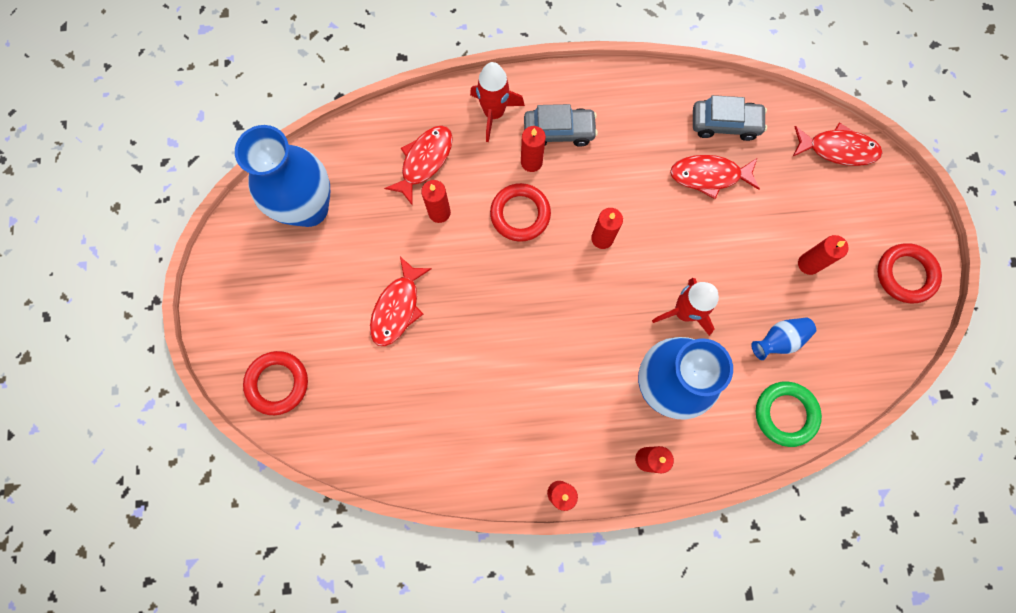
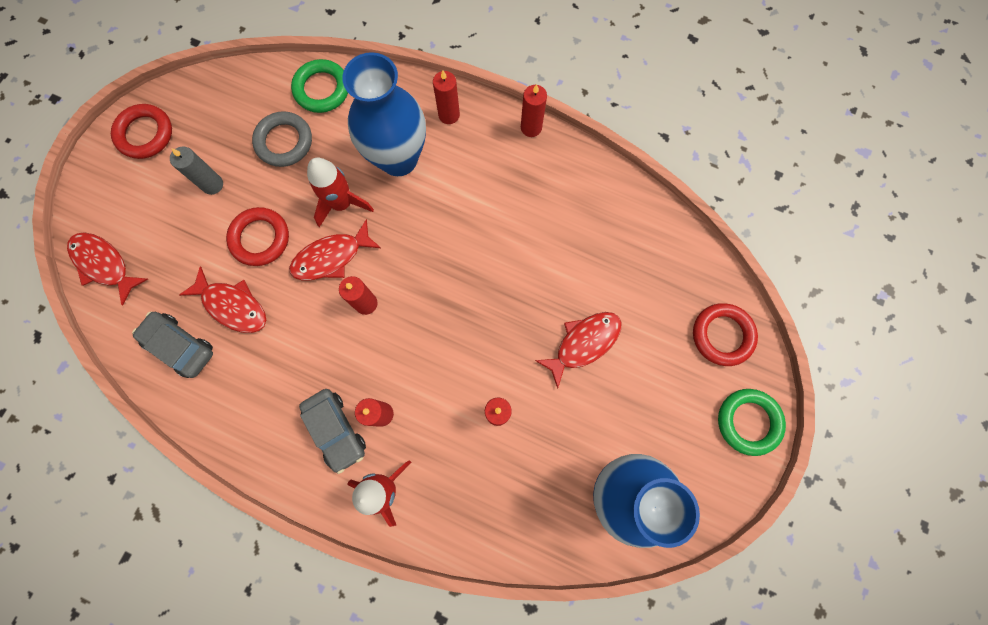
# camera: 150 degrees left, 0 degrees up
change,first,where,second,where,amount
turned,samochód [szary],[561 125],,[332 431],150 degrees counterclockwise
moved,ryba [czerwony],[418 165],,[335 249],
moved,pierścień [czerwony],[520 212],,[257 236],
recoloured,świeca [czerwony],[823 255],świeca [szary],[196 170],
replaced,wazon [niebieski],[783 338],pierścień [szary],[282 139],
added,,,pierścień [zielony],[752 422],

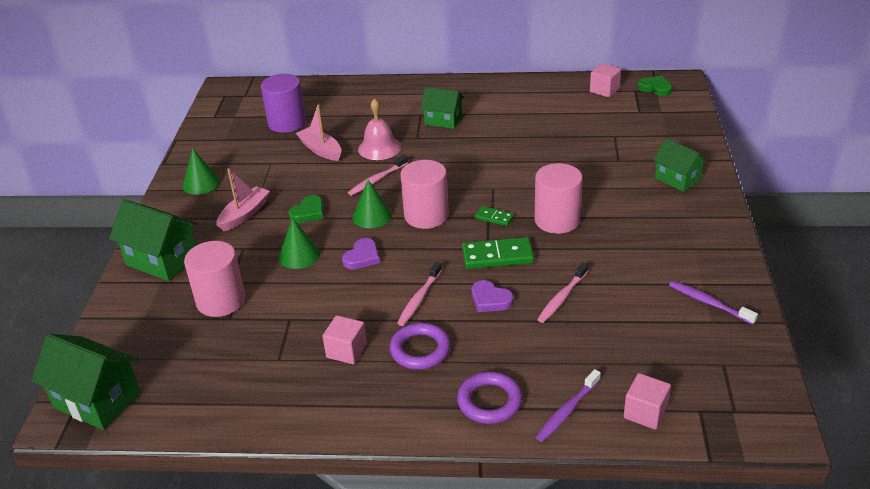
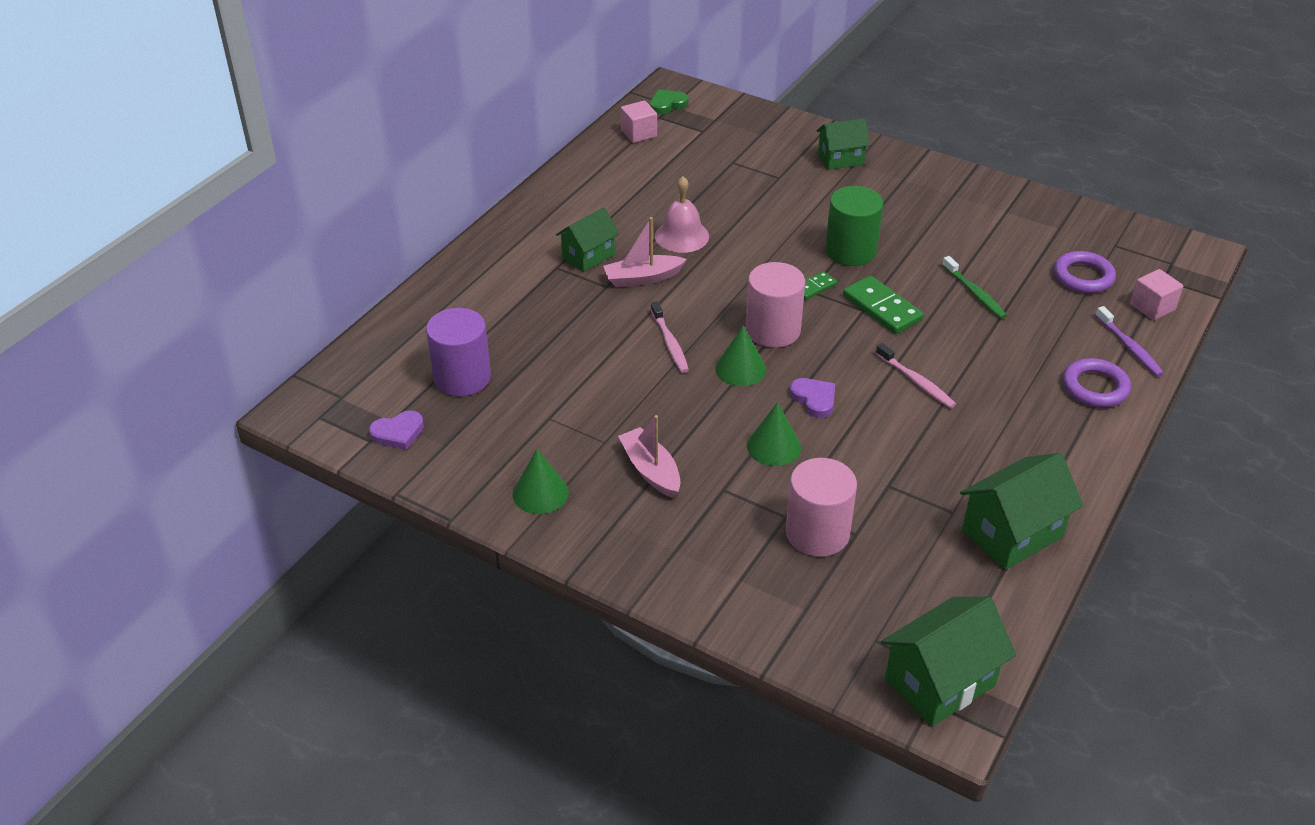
# camera: 65 degrees left, 5 degrees up
change,first,where,second,where,amount
moved,dzwonek [różowy],[379 129],,[682 214],
moved,łódka [różowy],[318 132],,[645 252],
recoloured,walec [różowy],[558 198],walec [zielony],[854 226],
removed,serce [zielony],[305 209],,,
moved,domek [zielony],[153 240],,[1021 511],
turned,kostka domina [zielony],[498 253],,[883 305],60 degrees counterclockwise
recoloured,szczoteczka do zębów [różowy],[562 292],szczoteczka do zębów [zielony],[974 287],
moved,serce [fioletowy],[492 296],,[396 430],
removed,szczoteczka do zębów [fioletowy],[713 303],,,
removed,sześcian [różowy],[344 339],,,
moved,pierścień [fioletowy],[419 346],,[1084 272],

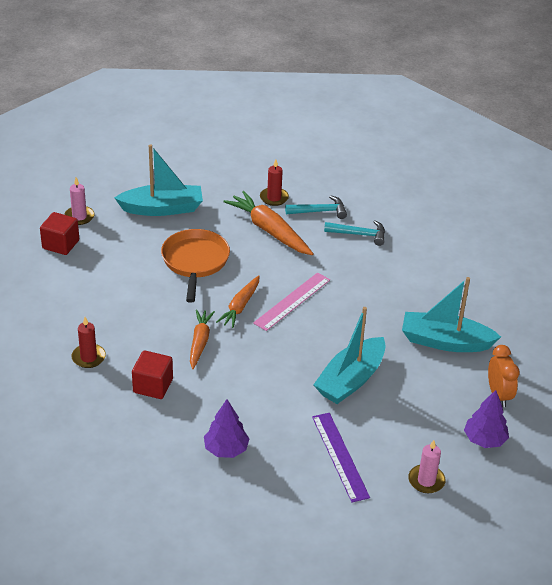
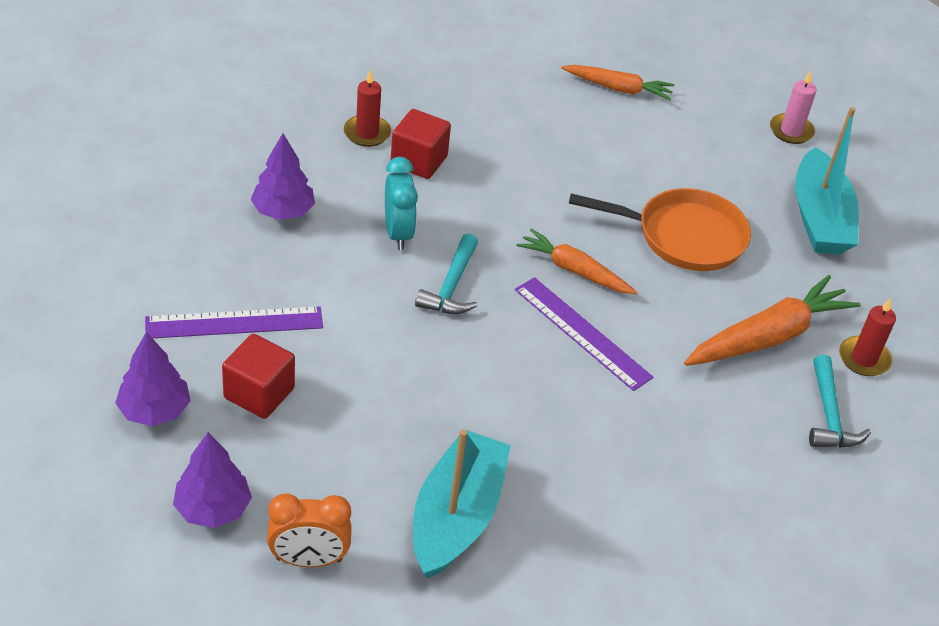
# camera: 95 degrees right, 5 degrees up
change,first,where,second,where,amount
moved,sześcian [czerwony],[59 233],,[258 376],
moved,młotek [turkusowy],[354 233],,[446 274],
recoloured,linijka [różowy],[291 301],linijka [fioletowy],[584 334],
removed,łódka [turkusowy],[349 355],,,
moved,marchewka [pomarańczowy],[202 339],,[617 83],
moved,świeca [czerwony],[88 342],,[367 108],
replaced,świeca [różowy],[427 466],drzewko [fioletowy],[153 379],
added,,,budzik [turkusowy],[401 203],

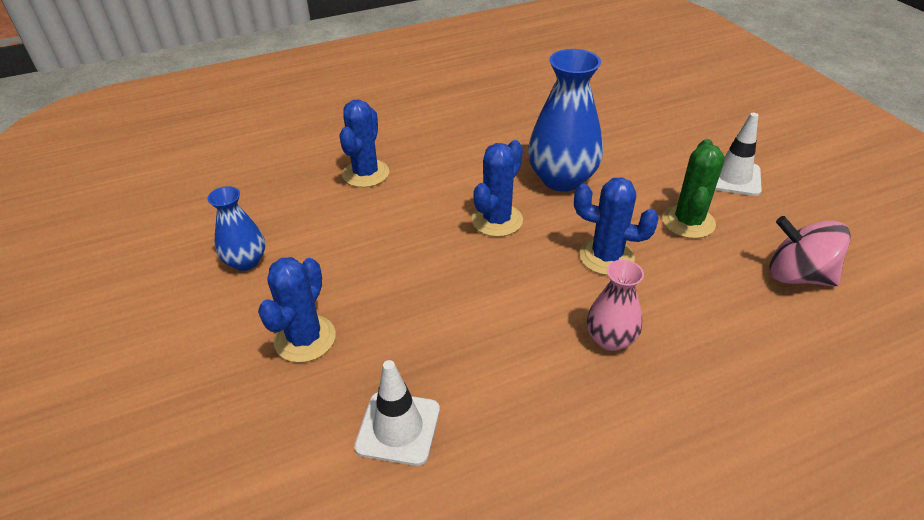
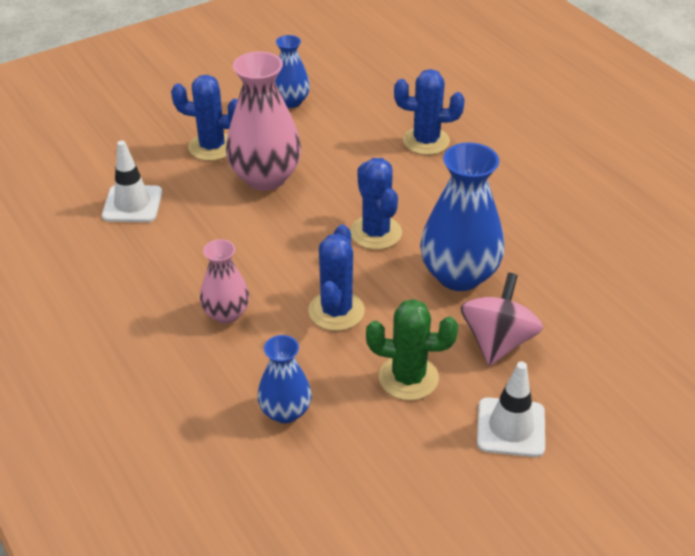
# camera: 80 degrees right, 0 degrees up
change,first,where,second,where,amount
turned,kaktus [niebieski],[497 188],,[376 204],45 degrees clockwise
moved,bączek [różowy],[810 251],,[502 319],
added,,,wazon [różowy],[263 121],
added,,,wazon [niebieski],[284 379],

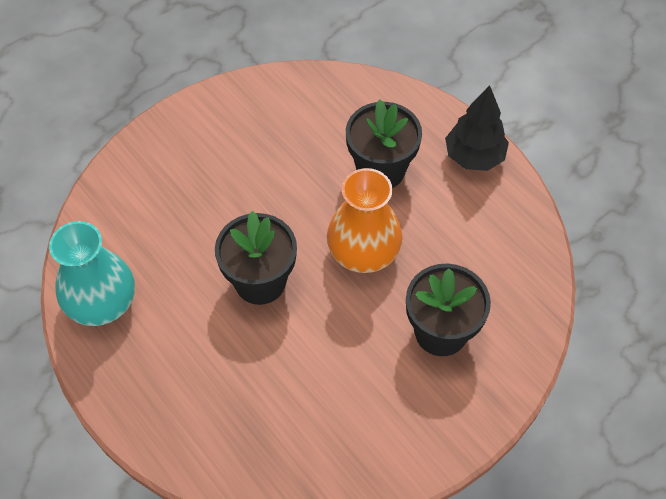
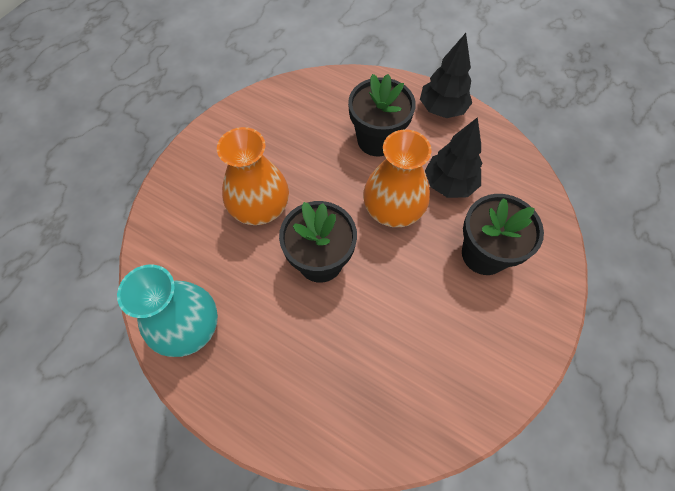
# camera: 20 degrees left, 5 degrees up
change,first,where,second,where,amount
added,,,drzewko [czarny],[454 157],
added,,,wazon [pomarańczowy],[253 176],

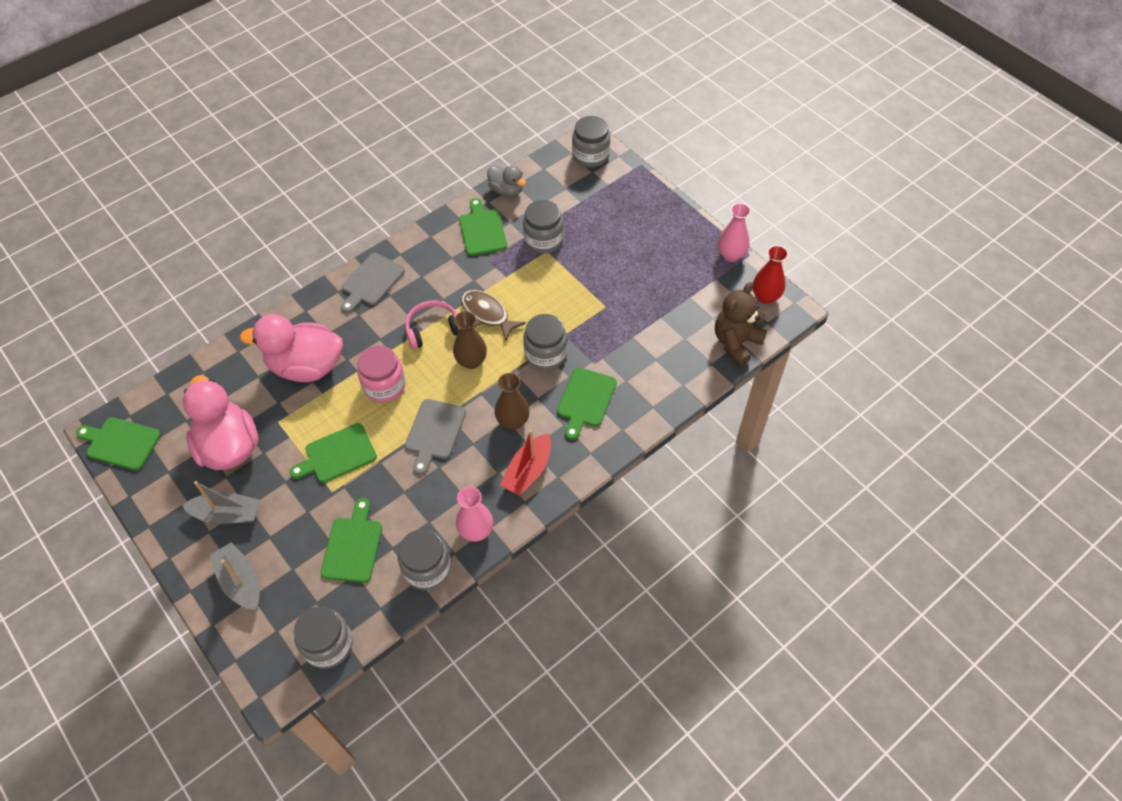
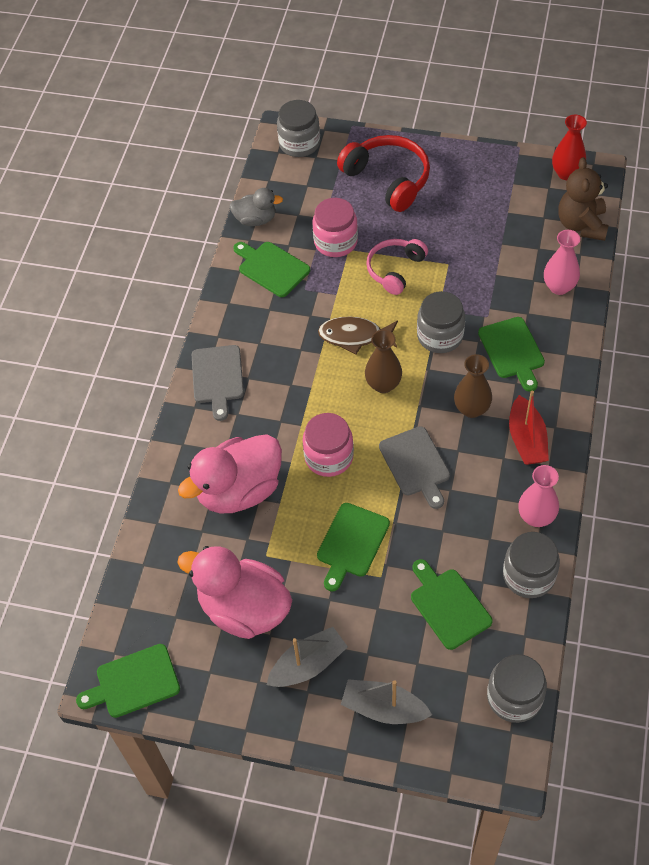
# camera: 35 degrees left, 0 degrees up
change,first,where,second,where,amount
recoloured,słoik [szary],[543 227],słoik [różowy],[335 227],
moved,wazon [różowy],[734 232],,[562 262],
moved,słuchawki [różowy],[432 325],,[397 267],
added,,,słuchawki [czerwony],[383 173],

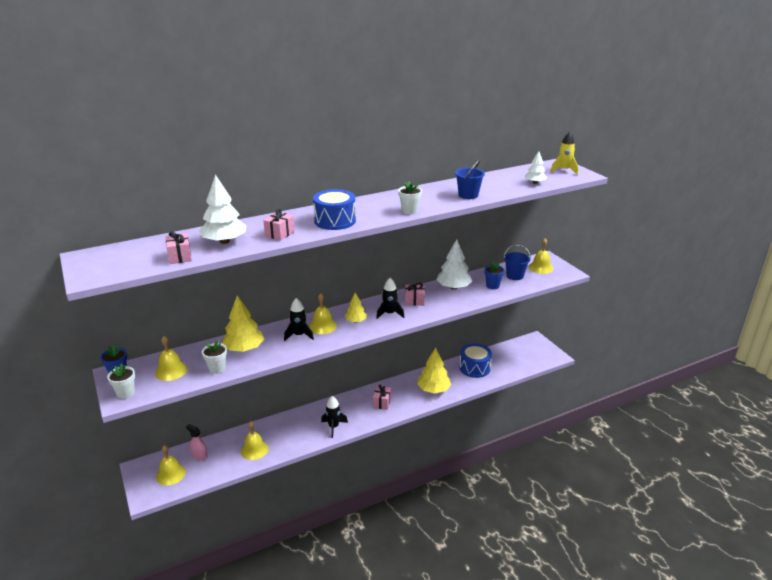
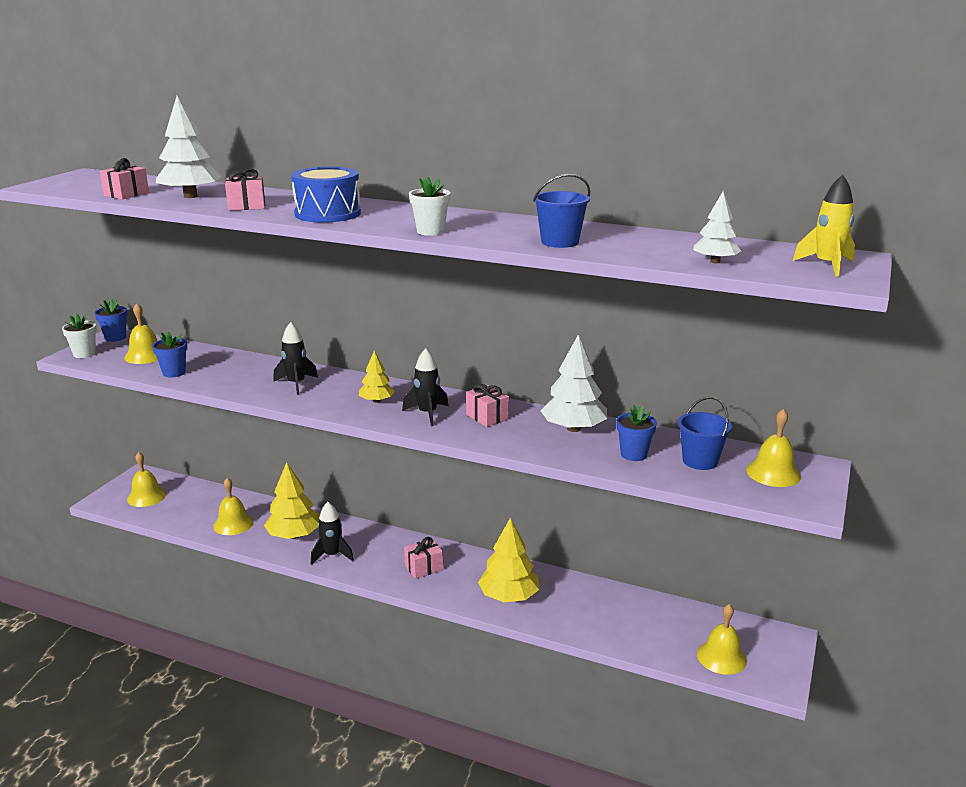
# camera: 50 degrees right, 5 degrees down
change,first,where,second,where,amount
moved,dzwonek [żółty],[323 313],,[722 639],
moved,drzewko [żółty],[243 323],,[292 500],
recoloured,doniczka [biały],[214 357],doniczka [niebieski],[169 354],
removed,bęben [niebieski],[475 361],,,
removed,spryskiwacz [różowy],[197 442],,,

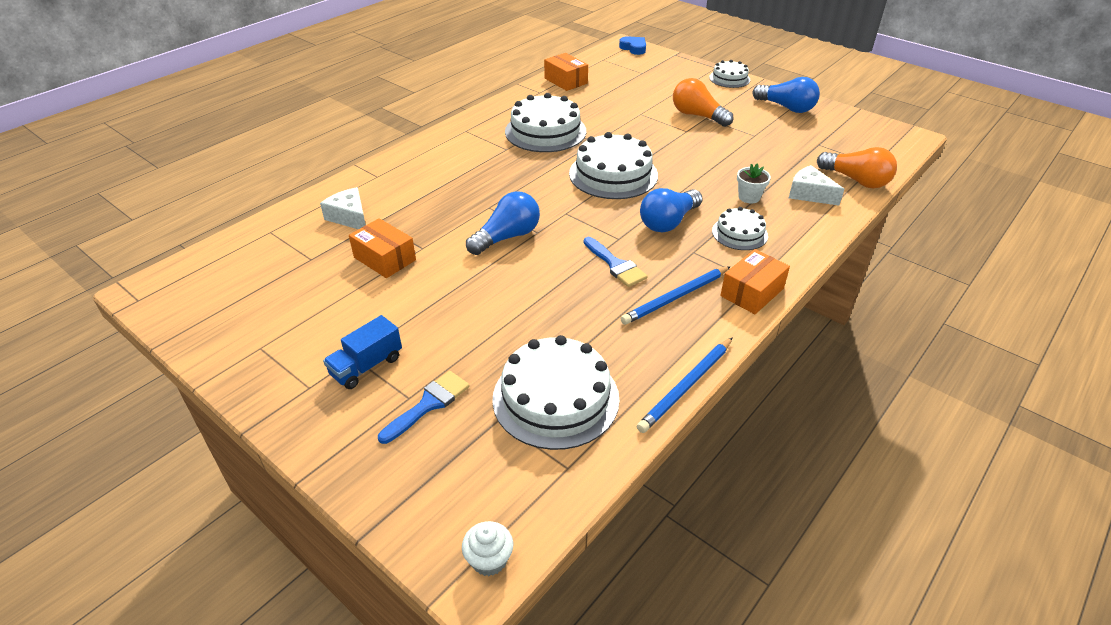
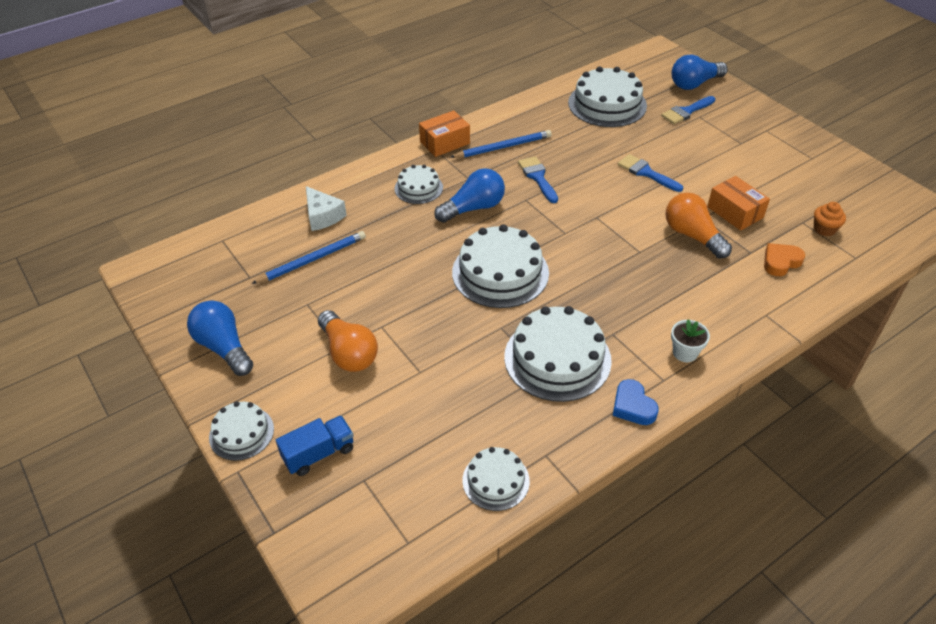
# camera: 165 degrees left, 5 degrees up
change,first,where,second,where,amount
moved,serce [niebieski],[632 45],,[636 402],
replaced,pudełko [pomarańczowy],[566 72],tort [biały],[496 479],
moved,żarówka [pomarańczowy],[857 168],,[698 226],
moved,doniczka [biały],[754 183],,[690 340],
replaced,ser [biały],[343 208],serce [pomarańczowy],[784 259],
moved,żarówka [niebieski],[503 223],,[700 72],
moved,ciężarówka [niebieski],[362 352],,[315 445],
moved,ołówek [niebieski],[685 385],,[308 257],
removed,muffinka [biały],[487 548],,,
added,,,pędzel [niebieski],[650 173],
added,,,muffinka [pomarańczowy],[830 219],

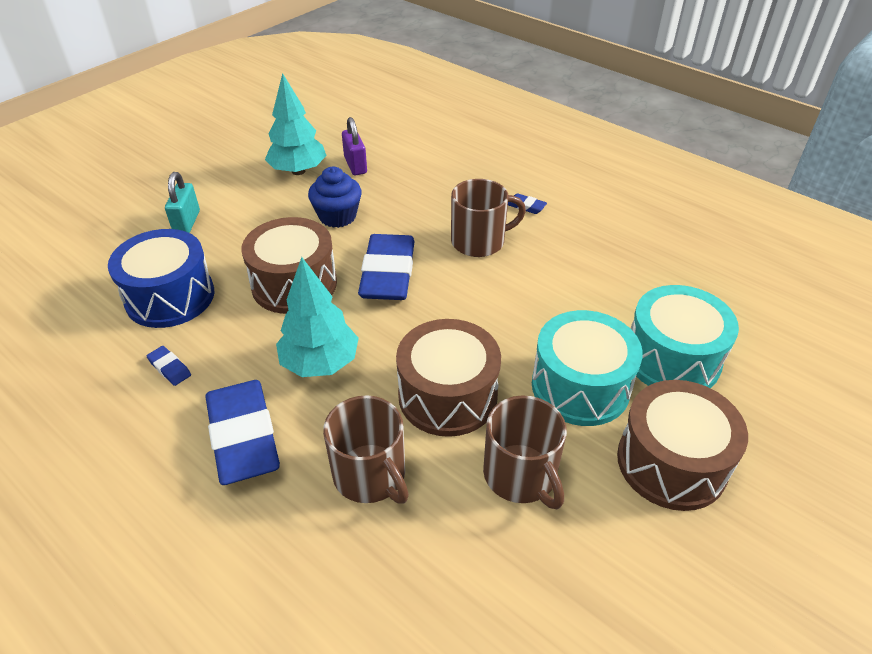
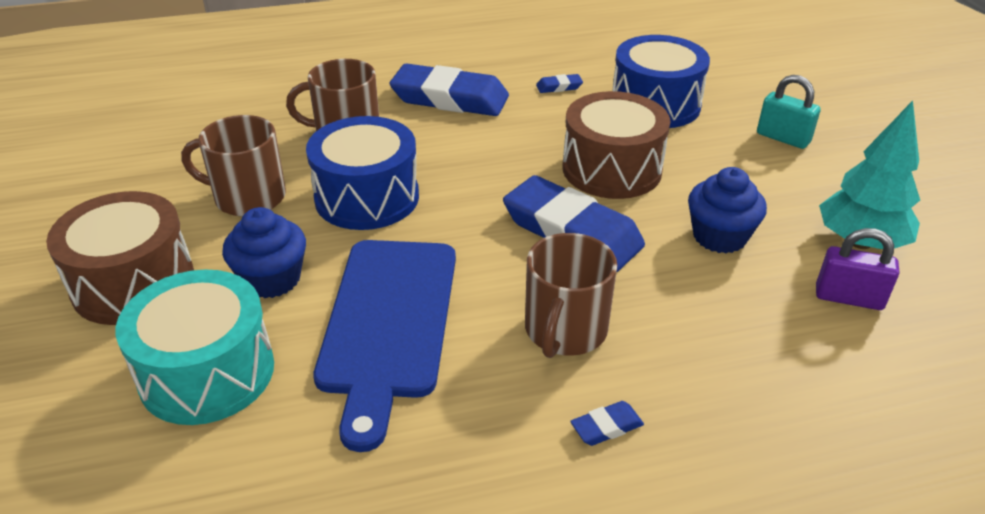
# camera: 125 degrees right, 5 degrees down
change,first,where,second,where,amount
removed,drzewko [turkusowy],[317 317],,,
replaced,bęben [turkusowy],[587 368],muffinka [niebieski],[264 252],
recoloured,bęben [brązowy],[448 378],bęben [niebieski],[362 173],
added,,,deska do krojenia [niebieski],[384 346],

